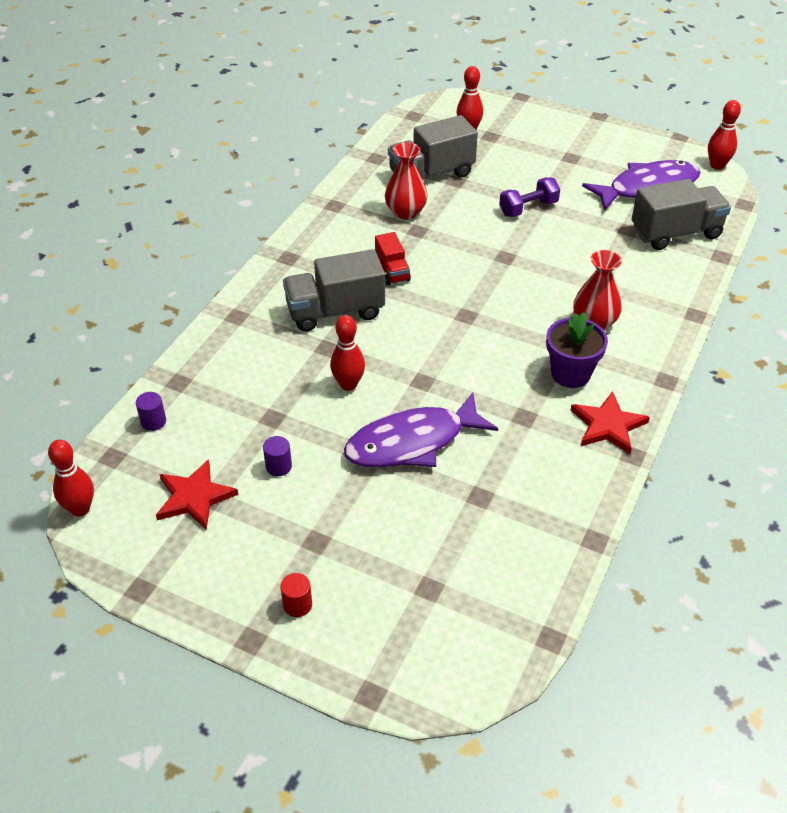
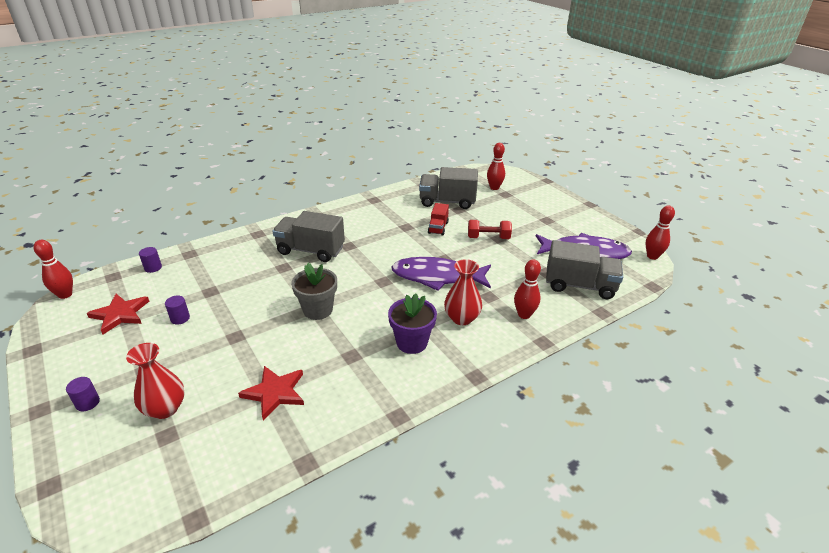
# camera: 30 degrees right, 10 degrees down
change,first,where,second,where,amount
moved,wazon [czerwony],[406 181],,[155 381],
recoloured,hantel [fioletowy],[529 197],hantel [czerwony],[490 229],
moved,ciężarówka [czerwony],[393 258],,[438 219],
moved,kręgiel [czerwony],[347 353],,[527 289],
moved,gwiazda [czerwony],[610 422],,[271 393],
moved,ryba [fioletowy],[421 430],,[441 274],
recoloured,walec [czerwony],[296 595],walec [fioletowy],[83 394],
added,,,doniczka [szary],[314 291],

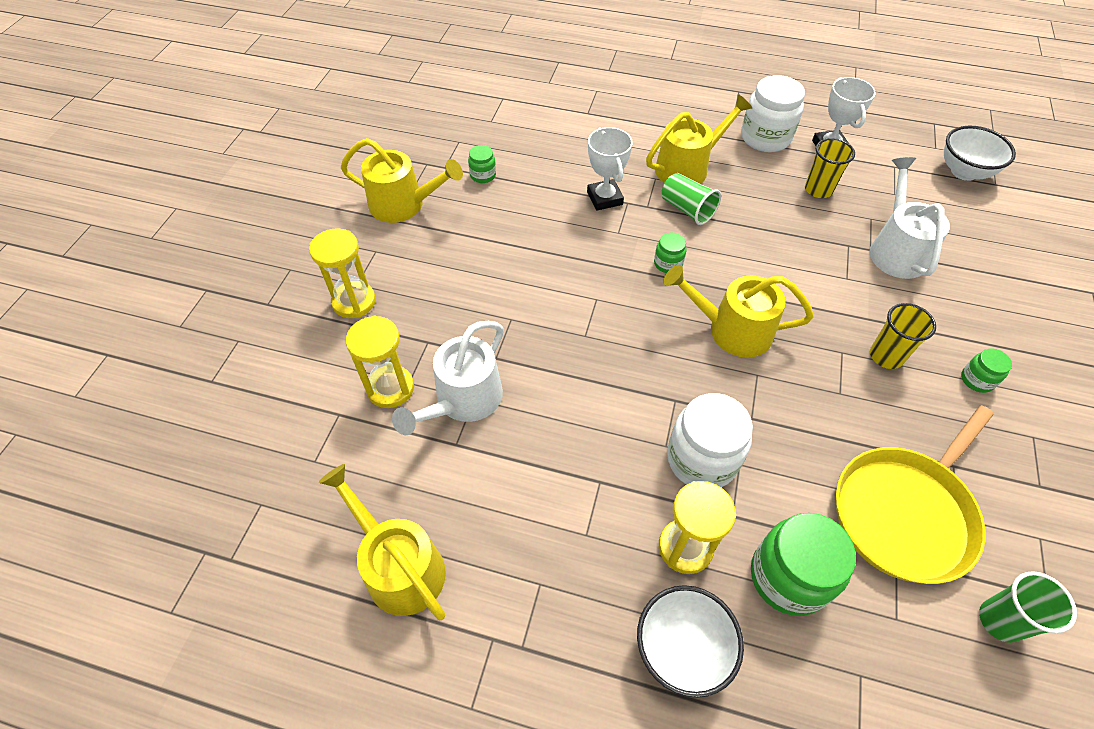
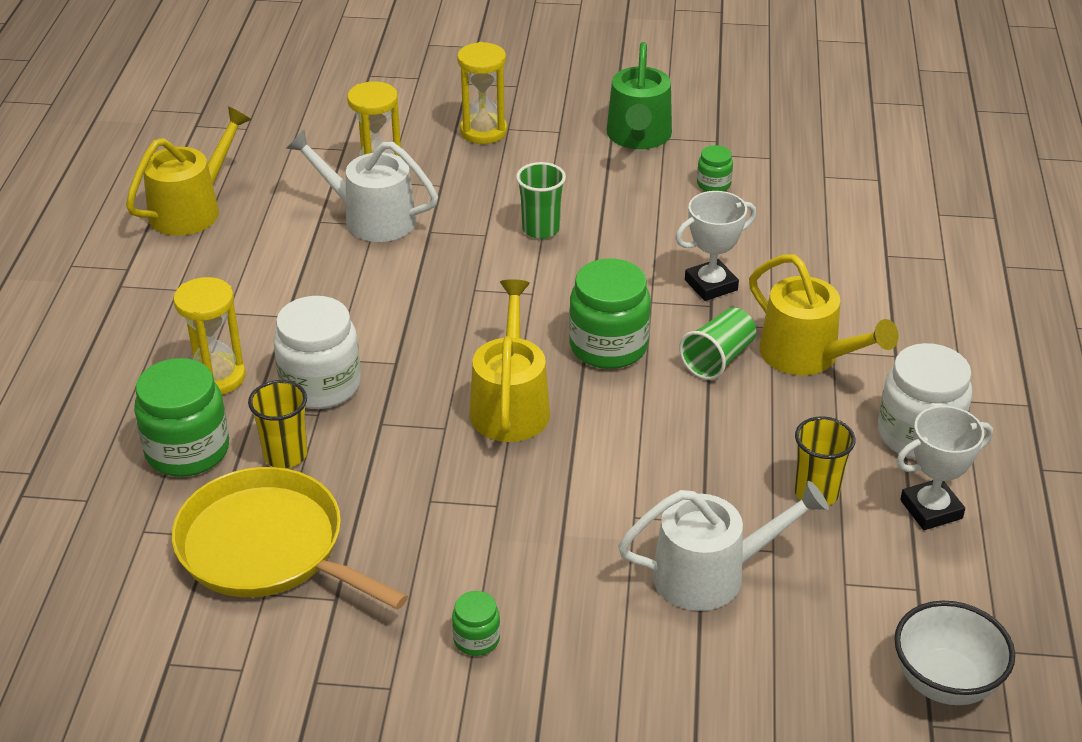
# camera: 80 degrees right, 15 degrees down
change,first,where,second,where,amount
recoloured,konewka [żółty],[402 180],konewka [zielony],[639 95],
resized,słoik [zielony],[670 253],,[610 313],x2.03
moved,szklanka [żółty],[903 336],,[277 424],
moved,szklanka [zielony],[1028 607],,[541 200],
removed,miska [biały],[690 641],,,

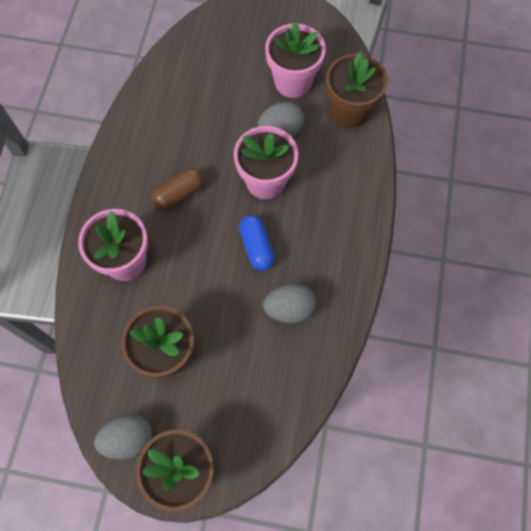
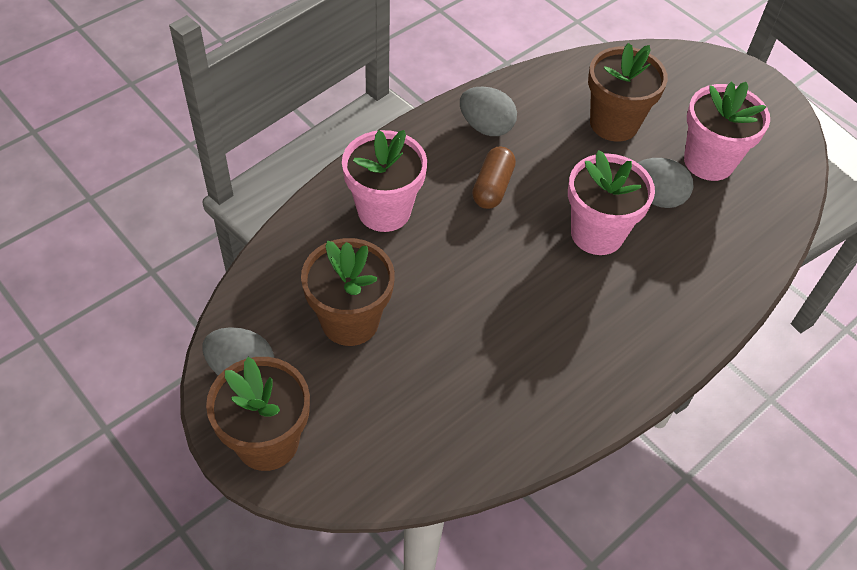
# camera: 35 degrees right, 15 degrees down
change,first,where,second,where,amount
moved,doniczka [brązowy],[357 89],,[628 92],
turned,kapsułka [brązowy],[177 189],,[494 177],75 degrees counterclockwise
removed,kapsułka [niebieski],[257 243],,,
moved,jajko [szary],[289 303],,[488 111],

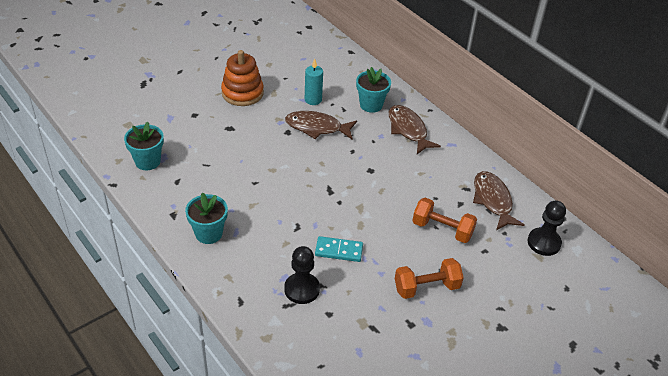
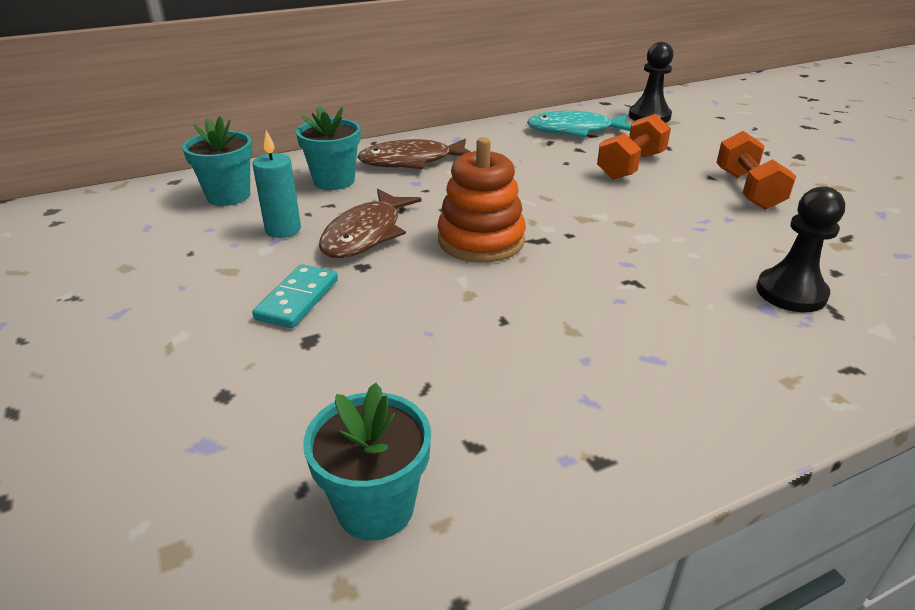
# camera: 75 degrees left, 10 degrees down
change,first,where,second,where,amount
moved,zabawka nakładanka [pomarańczowy],[242 78],,[481 200],
recoloured,ryba [brązowy],[499 200],ryba [turkusowy],[579 124],
moved,doniczka [turkusowy],[206 218],,[217 161],
moved,kostka domina [turkusowy],[339 249],,[295 296],

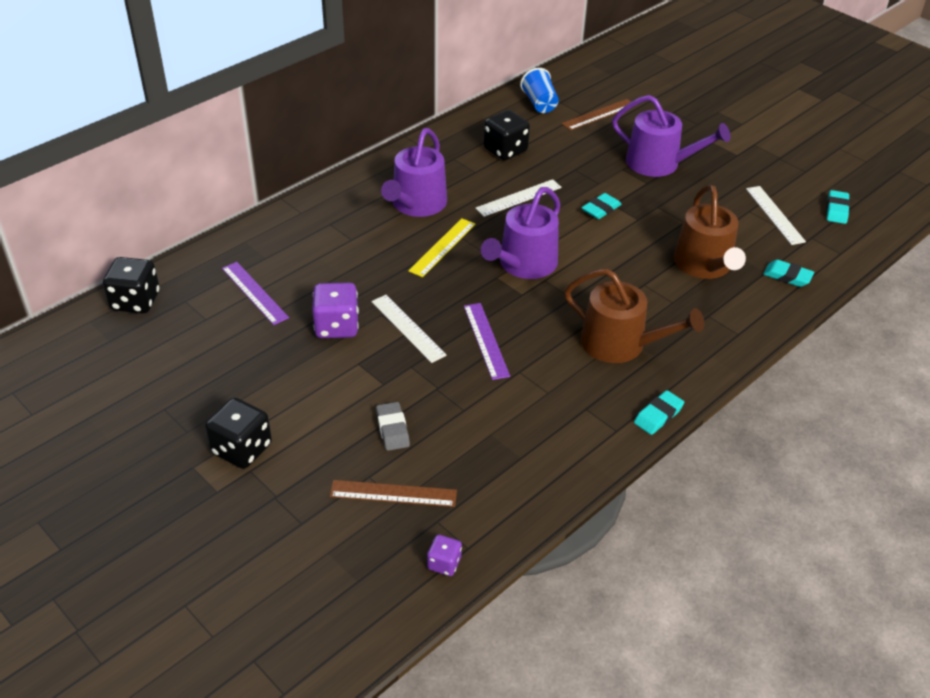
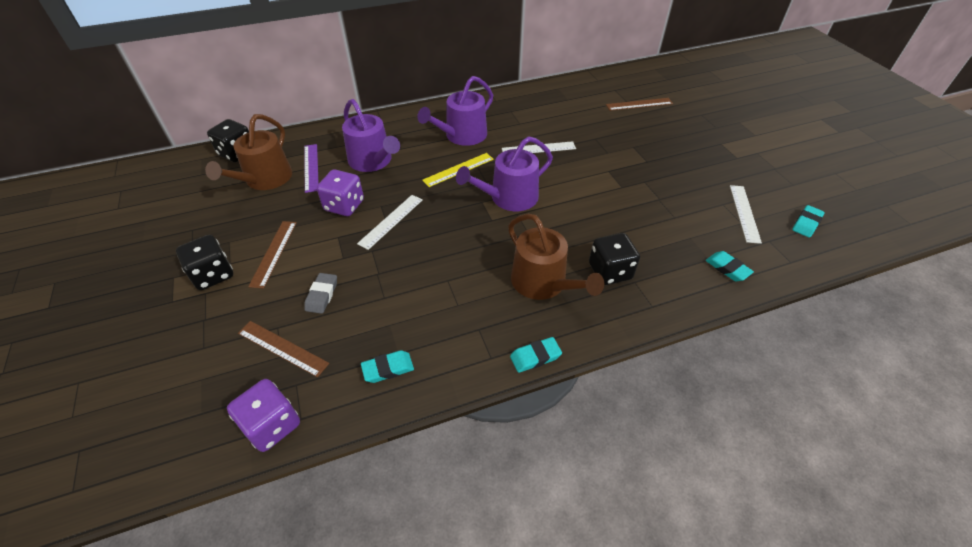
# camera: 25 degrees right, 5 degrees up
change,first,where,second,where,amount
removed,szklanka [niebieski],[539 90],,,
moved,konewka [fioletowy],[671 136],,[371 135],
moved,kostka do gry [czarny],[507 135],,[614 259],
moved,konewka [brązowy],[710 232],,[248 152],
moved,gumka do mazania [turkusowy],[601 206],,[387 366],
turned,linijka [biały],[409 329],,[390 222],45 degrees clockwise
removed,linijka [fioletowy],[487 341],,,
resized,kostka do gry [fioletowy],[444 555],,[263 415],x1.82
added,,,linijka [brązowy],[272 255],

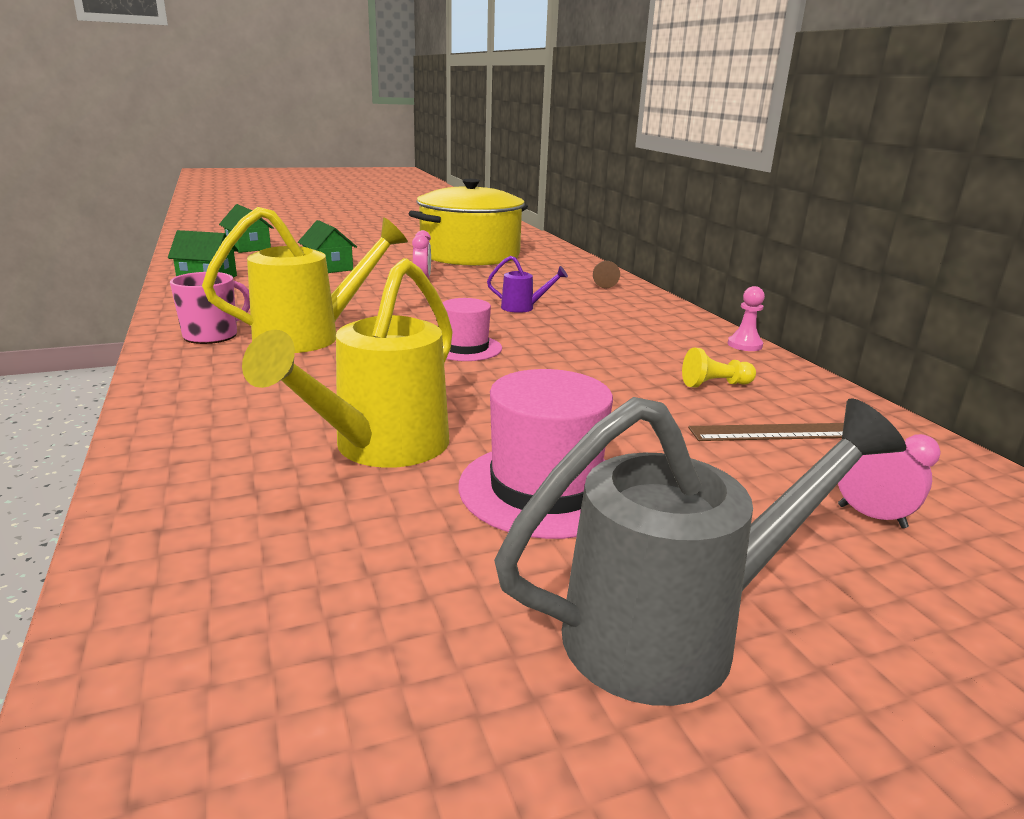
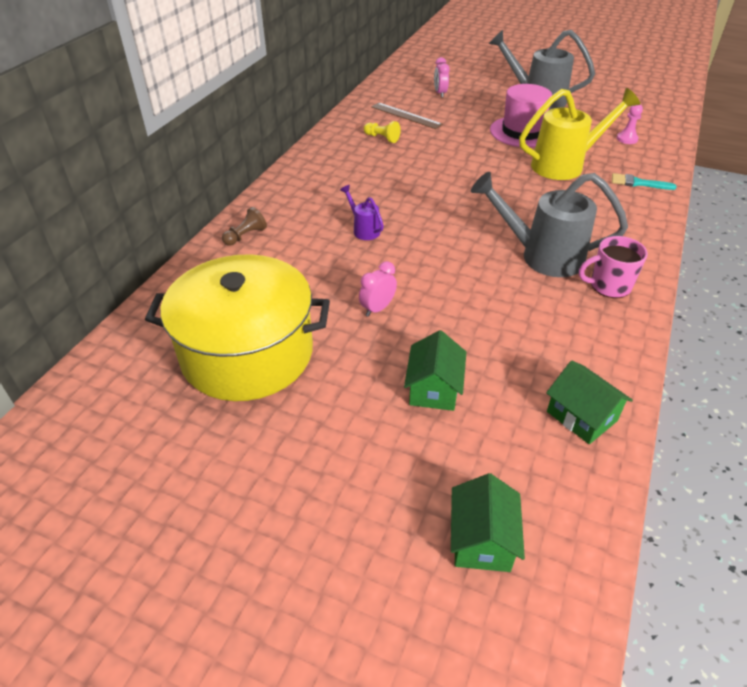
# camera: 135 degrees left, 20 degrees up
change,first,where,second,where,amount
recoloured,konewka [żółty],[305 280],konewka [szary],[549 224],
moved,pionek [różowy],[746 318],,[630 124],
removed,kapelusz [różowy],[472 329],,,
added,,,pędzel [turkusowy],[644 181],

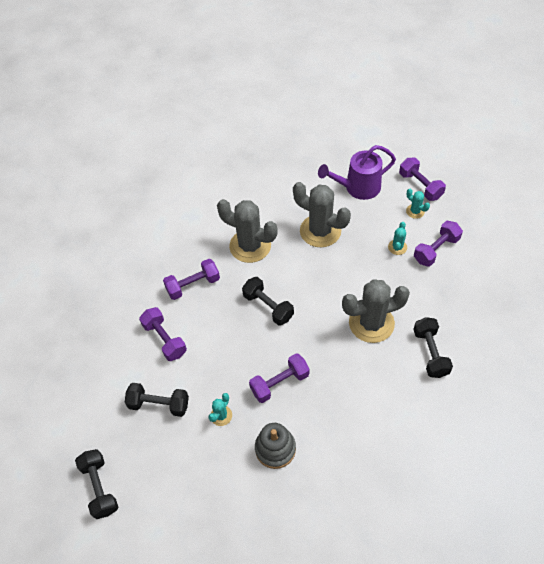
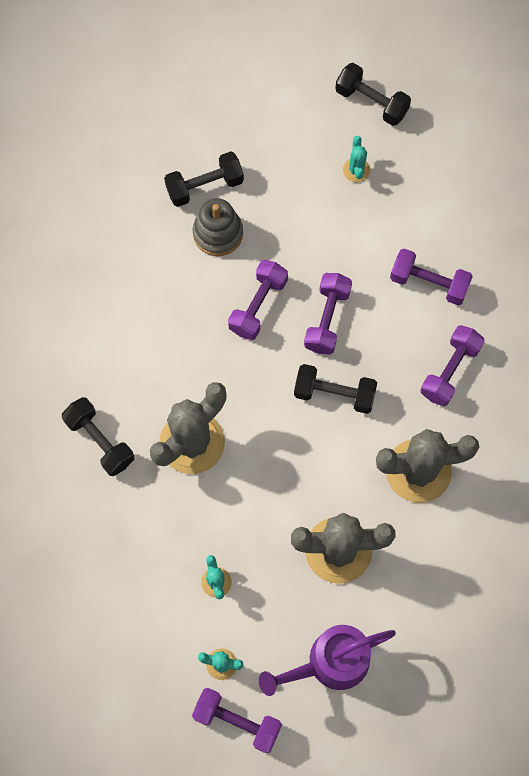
# camera: 145 degrees right, 15 degrees up
change,first,where,second,where,amount
turned,konewka [fioletowy],[357 172],,[327 660],150 degrees counterclockwise
moved,hantel [fioletowy],[438 244],,[328 313],
moved,hantel [czarny],[156 400],,[204 179],
moved,kaktus [turkusowy],[220 409],,[356 159],

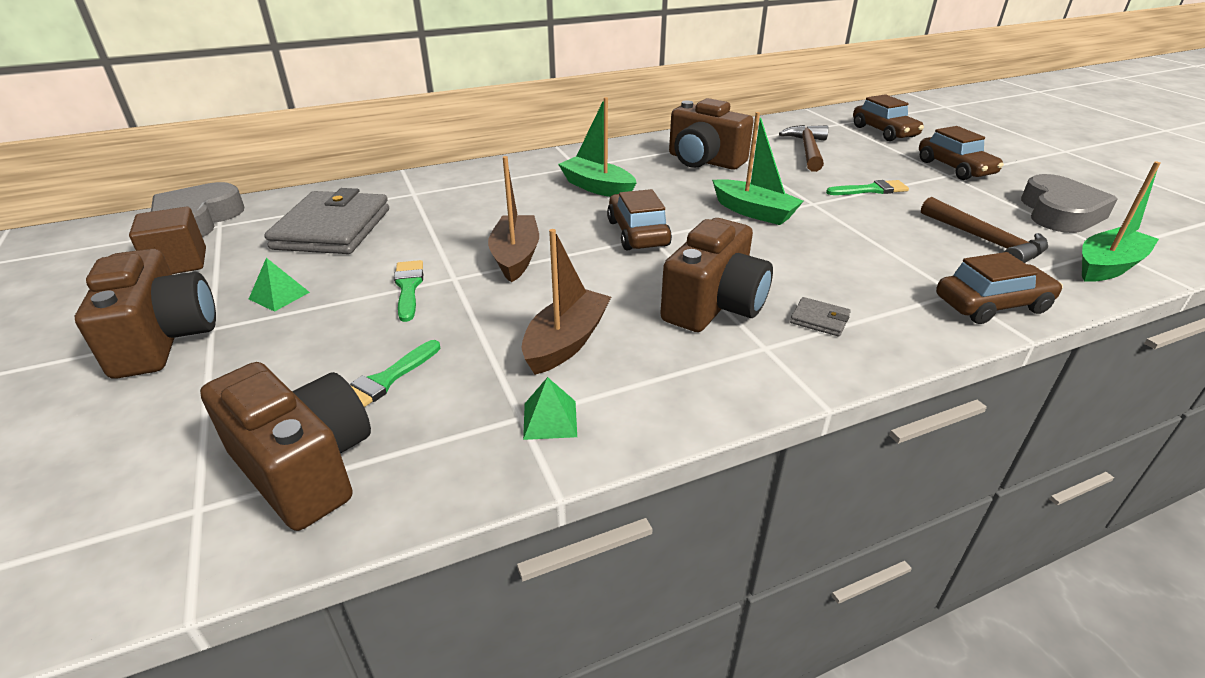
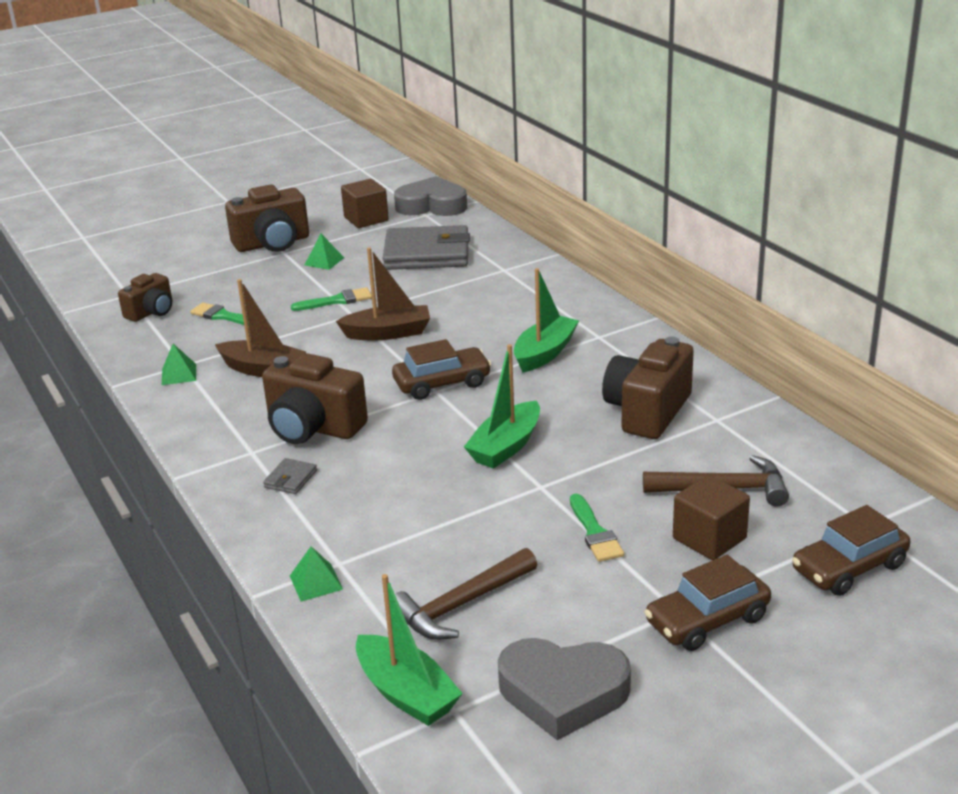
# camera: 85 degrees right, 5 degrees down
change,first,where,second,where,amount
replaced,samochód [brązowy],[999 288],piramida [zielony],[316 574],
resized,aparat fotograficzny [brązowy],[285 446],,[145 297],x0.61
added,,,sześcian [brązowy],[711 517],

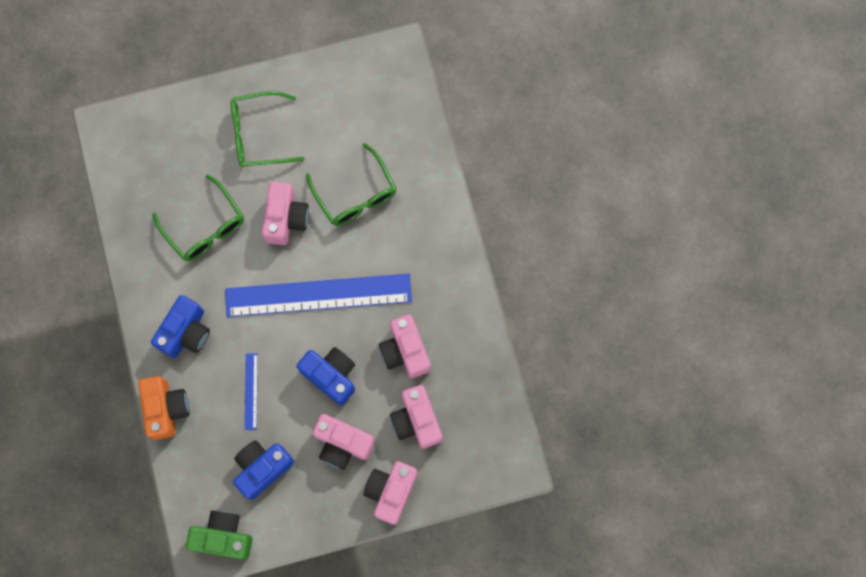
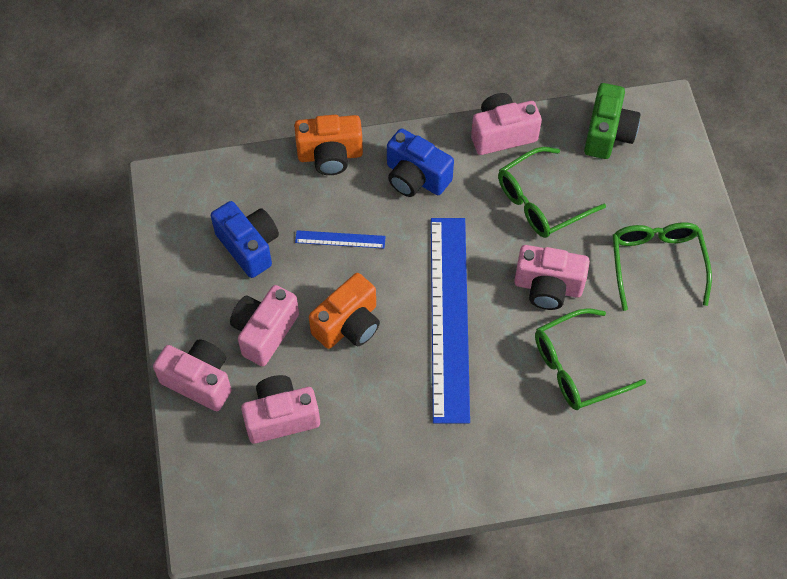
# camera: 95 degrees right, 15 degrees down
change,first,where,second,where,amount
moved,aparat fotograficzny [różowy],[405 346],,[506 124],
recoloured,aparat fotograficzny [niebieski],[325 376],aparat fotograficzny [pomarańczowy],[344 311],
moved,aparat fotograficzny [zielony],[219 534],,[612 121],

